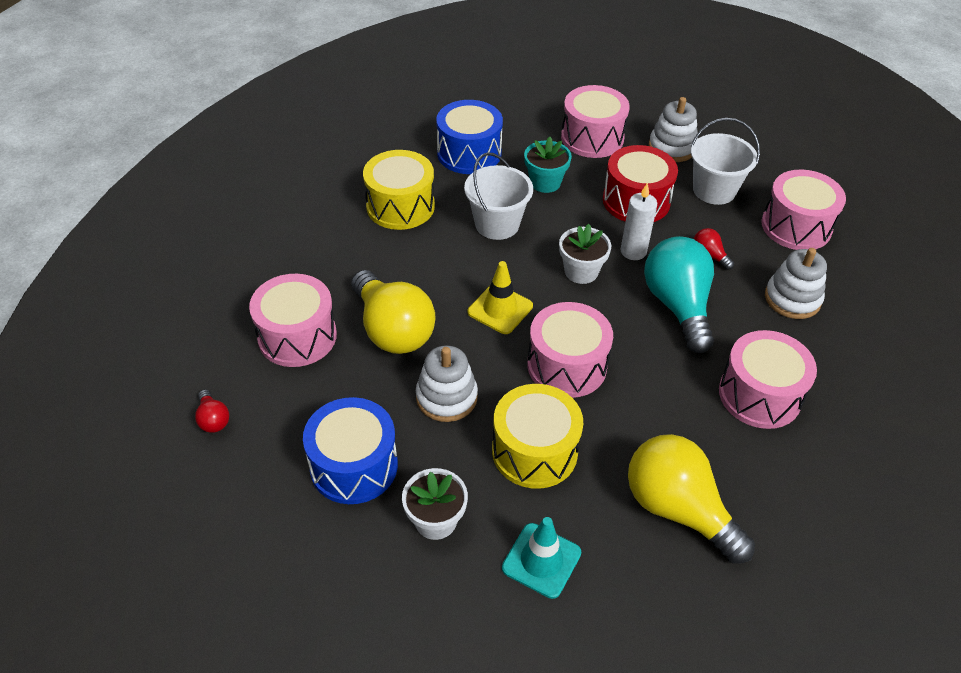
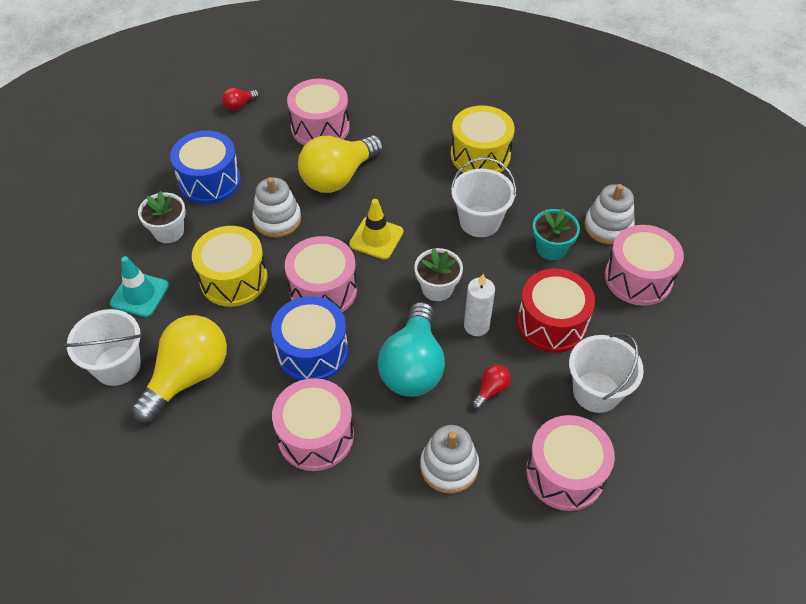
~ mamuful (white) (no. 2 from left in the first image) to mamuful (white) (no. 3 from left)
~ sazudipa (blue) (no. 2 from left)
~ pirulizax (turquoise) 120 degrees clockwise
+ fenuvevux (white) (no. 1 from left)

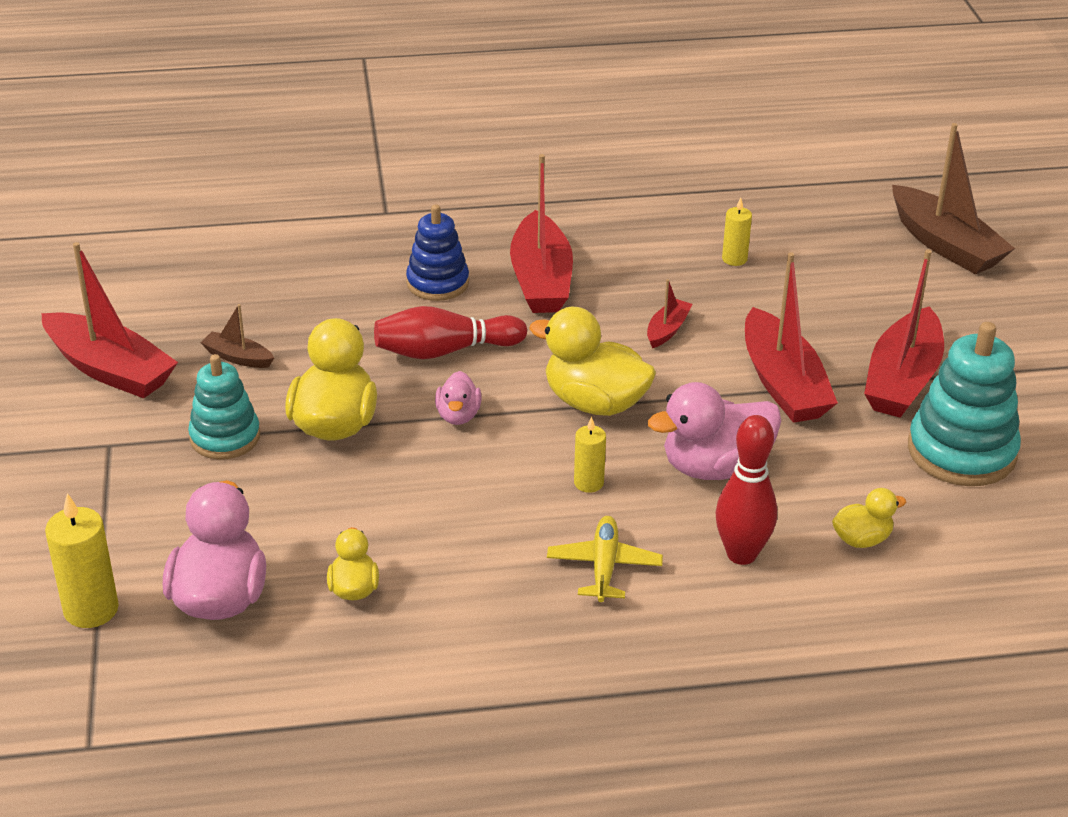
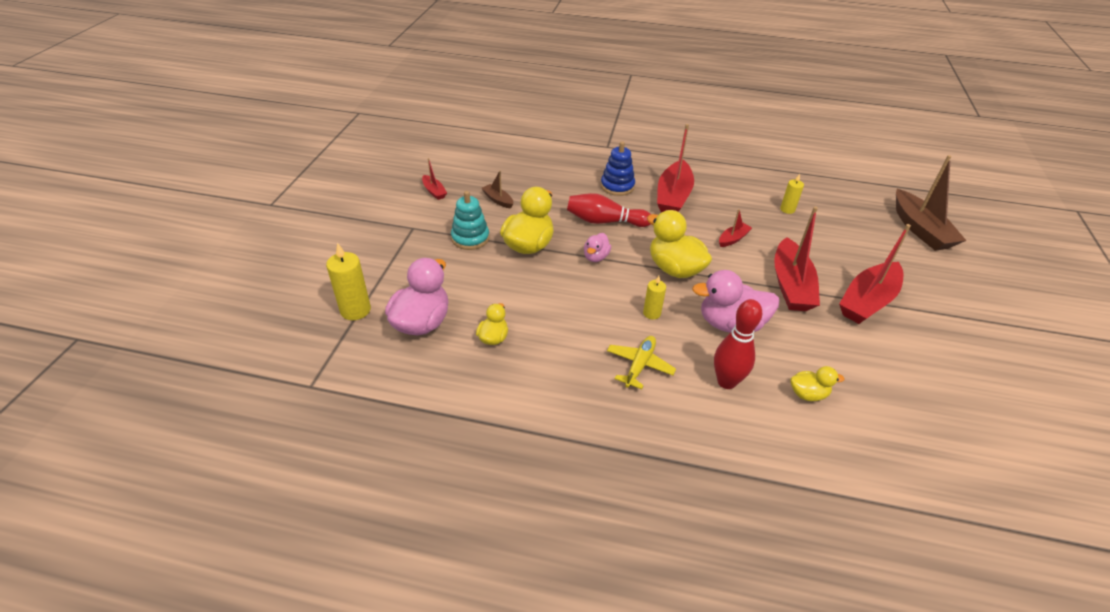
~ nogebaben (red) (no. 1 from left) x0.48
- mamuful (turquoise) (no. 2 from left)

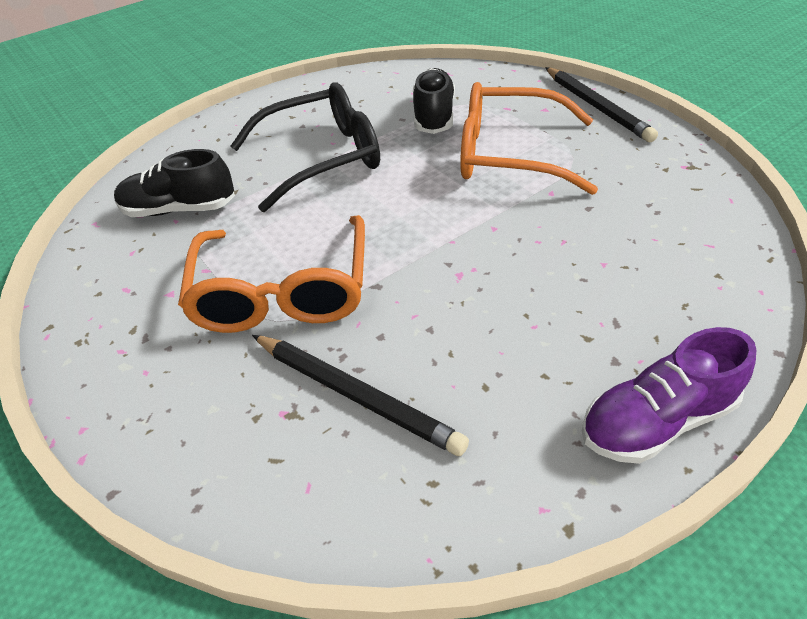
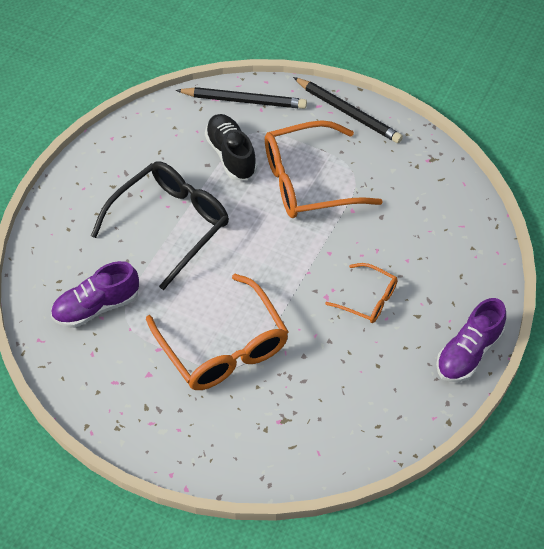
~ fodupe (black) (no. 1 from left) to fodupe (purple) (no. 1 from left)
~ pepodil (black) (no. 1 from left)
+ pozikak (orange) (no. 3 from left)

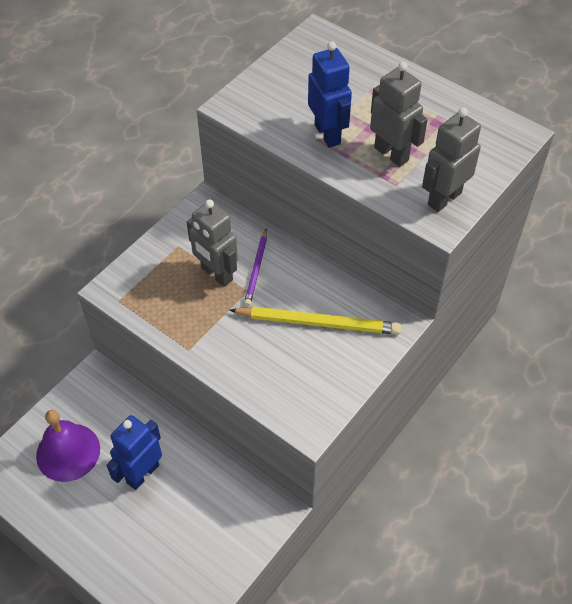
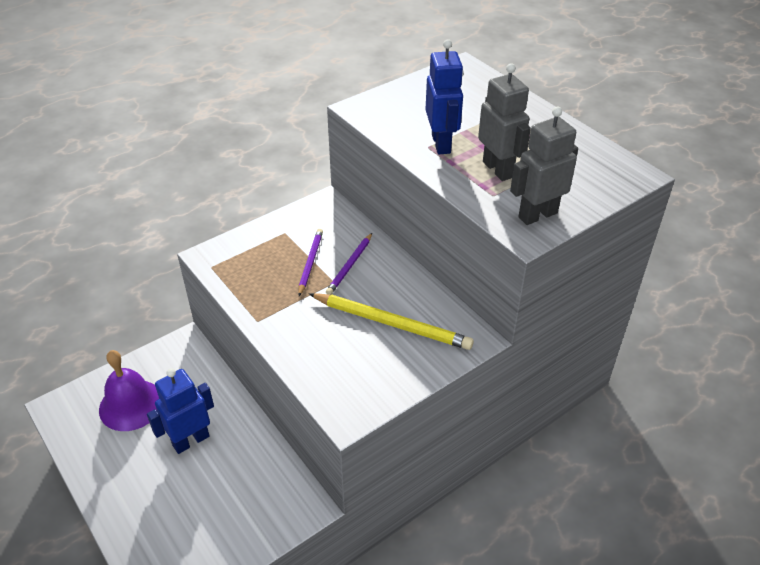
~ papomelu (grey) (no. 1 from left) to pepodil (purple) (no. 1 from left)

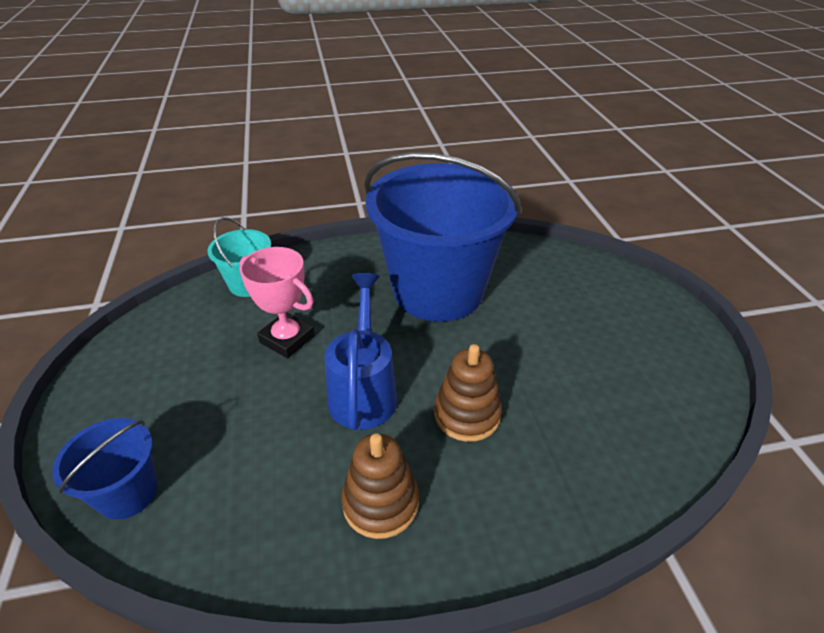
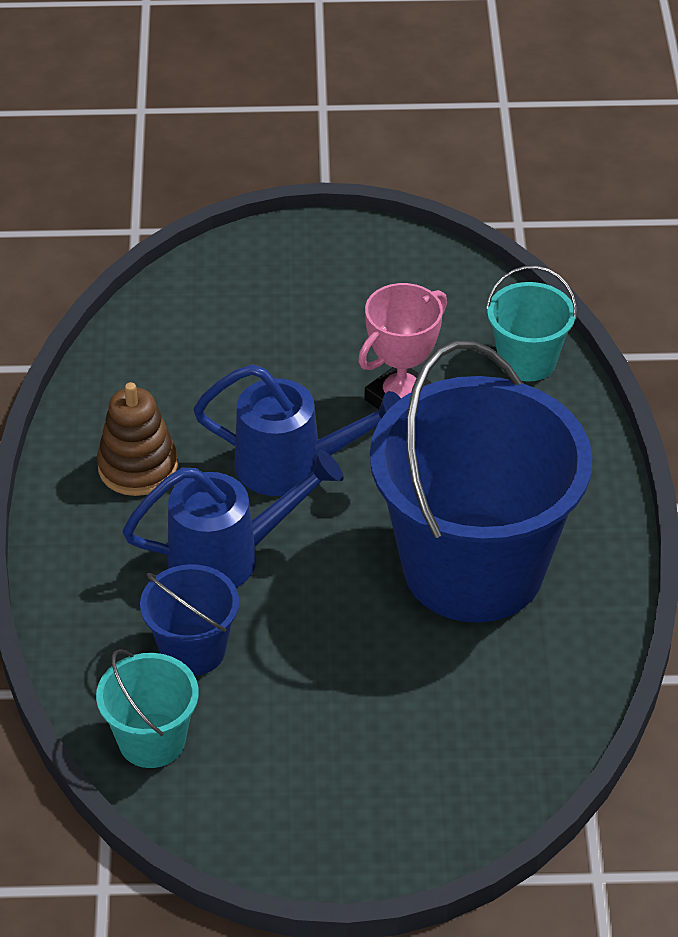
~ mamuful (brown) (no. 2 from left) to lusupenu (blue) (no. 1 from left)
~ fenuvevux (blue) (no. 1 from left)
+ fenuvevux (turquoise) (no. 1 from left)

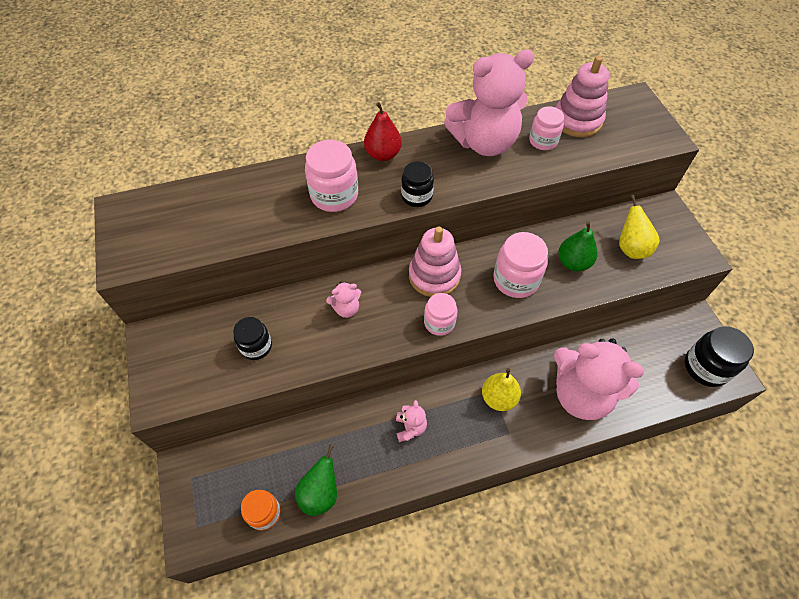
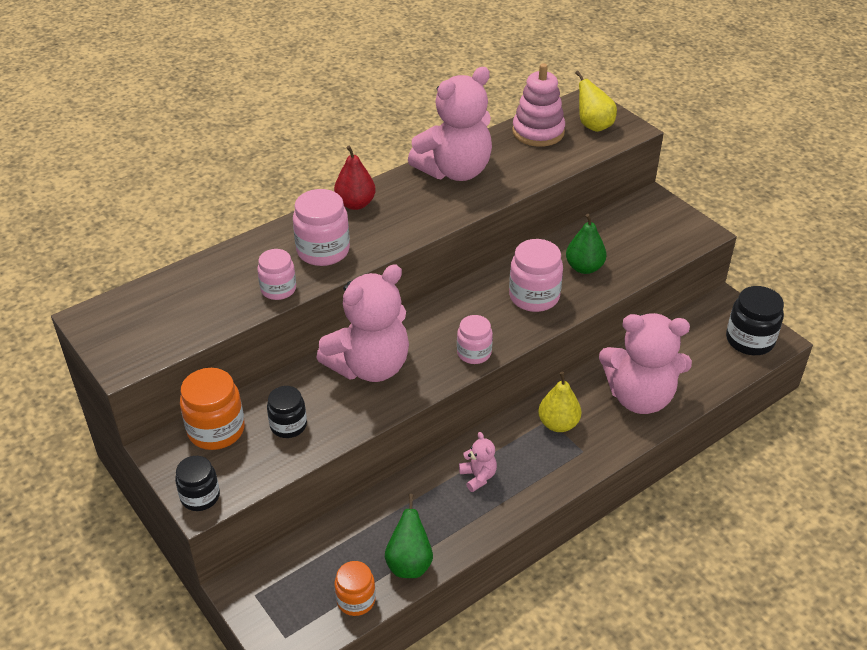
~ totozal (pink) (no. 4 from left in the first image) to totozal (pink) (no. 1 from left)
~ totozal (black) (no. 2 from left in the first image) to totozal (black) (no. 1 from left)
~ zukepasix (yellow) (no. 2 from left)
- mamuful (pink) (no. 1 from left)
~ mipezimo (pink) (no. 1 from left) x2.38
+ totozal (orange) (no. 1 from left)

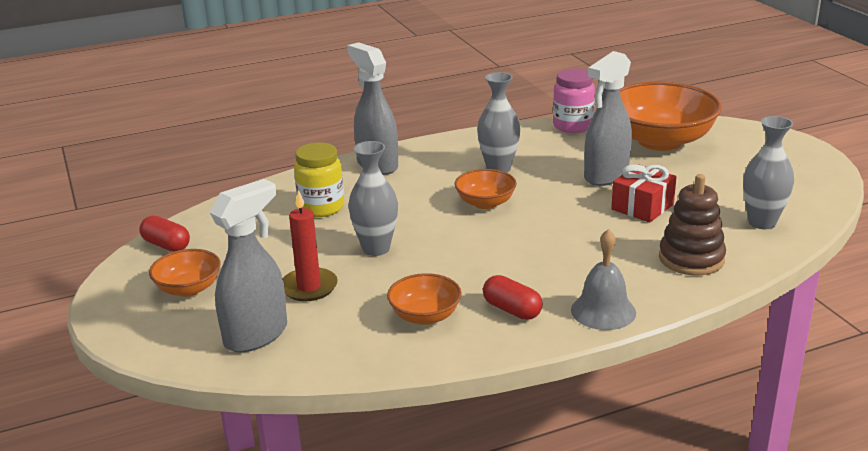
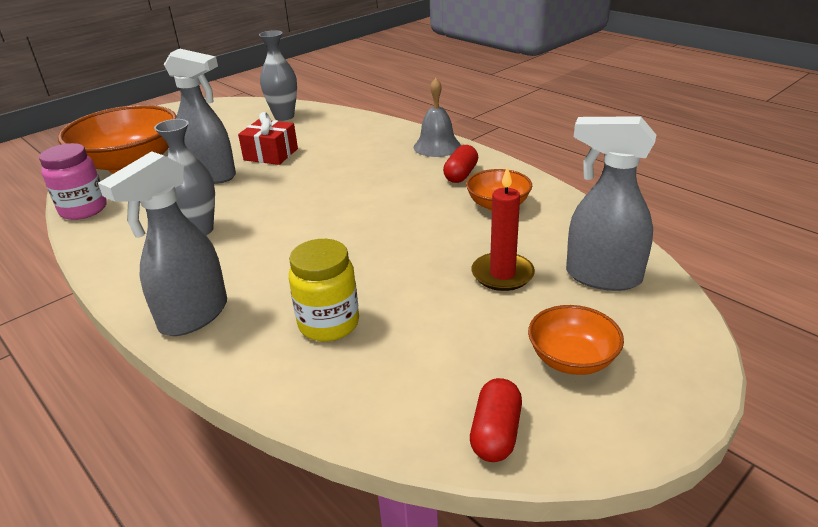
- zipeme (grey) (no. 1 from left)
- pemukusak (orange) (no. 3 from left)
- mamuful (brown)

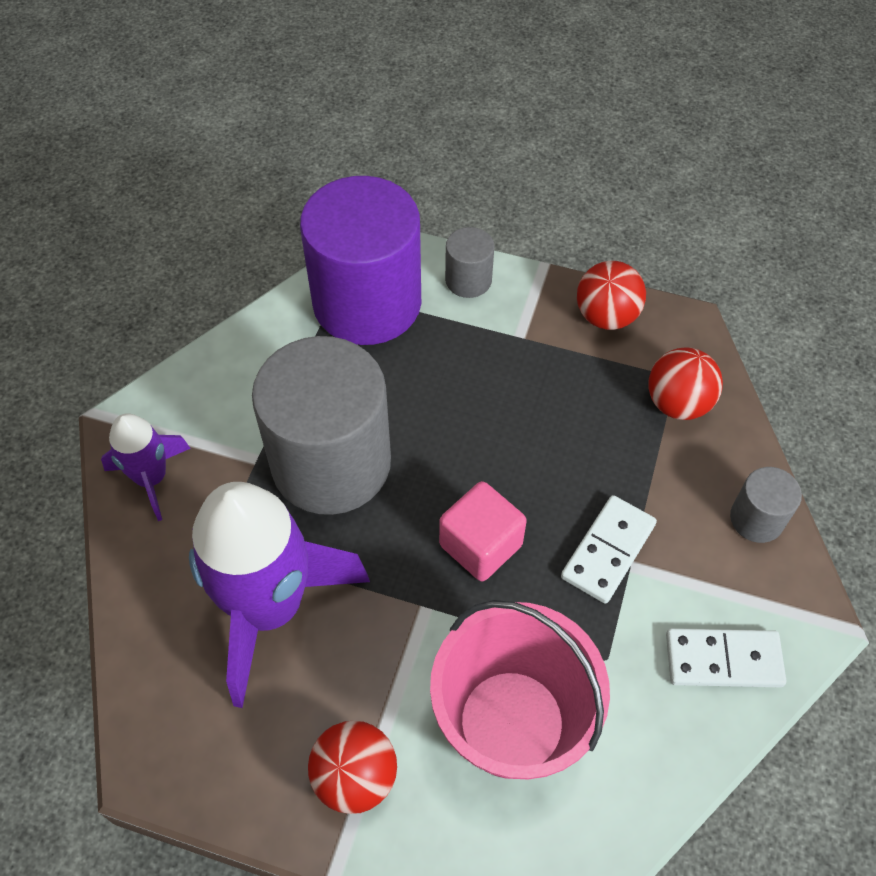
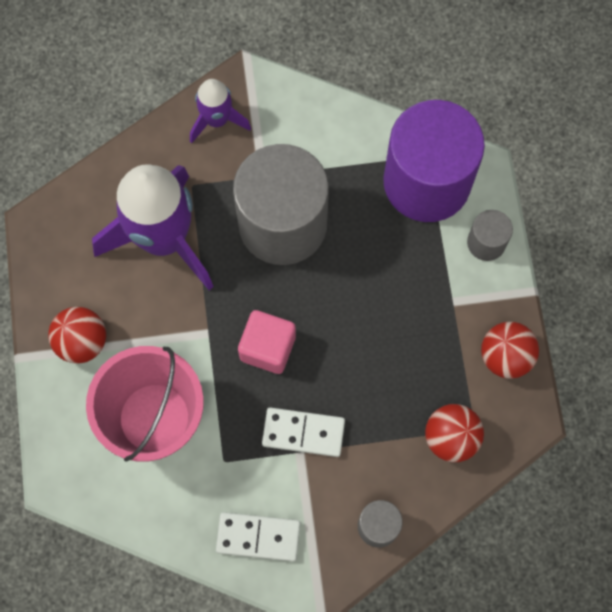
~ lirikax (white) (no. 2 from left in the first image) 60 degrees counterclockwise

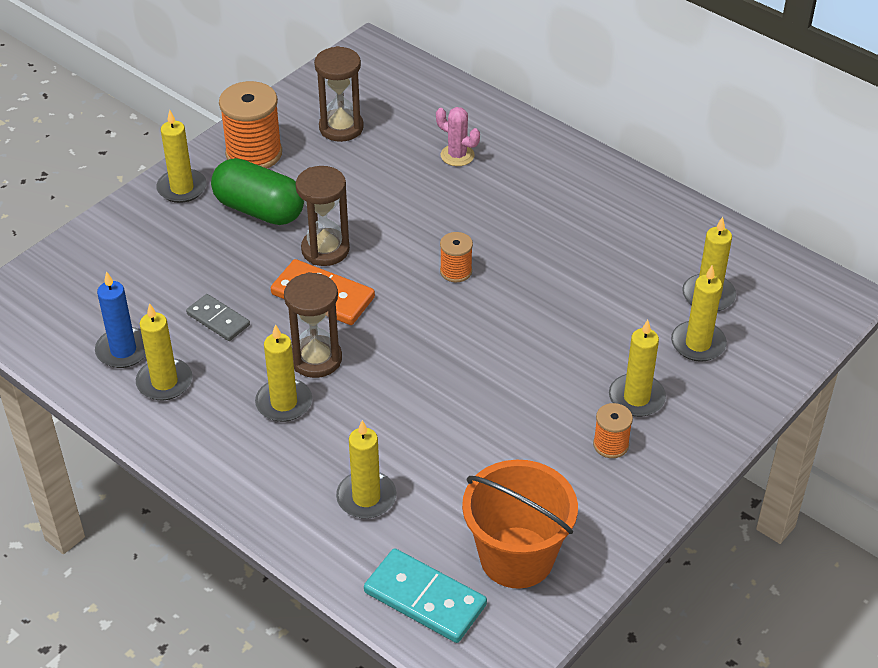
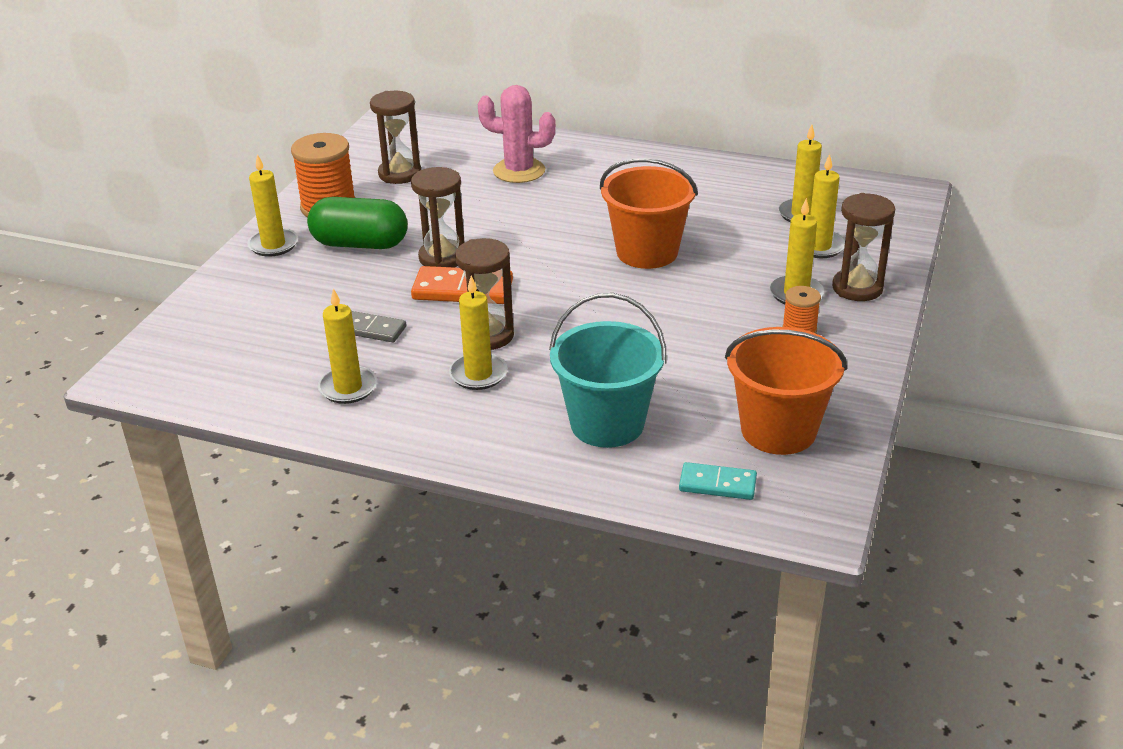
~ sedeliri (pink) x1.62
- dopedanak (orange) (no. 2 from left)
- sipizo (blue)
~ sipizo (yellow) (no. 4 from left) to fenuvevux (turquoise)
~ lirikax (turquoise) x0.63
+ fenuvevux (orange) (no. 1 from left)
+ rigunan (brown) (no. 4 from left)

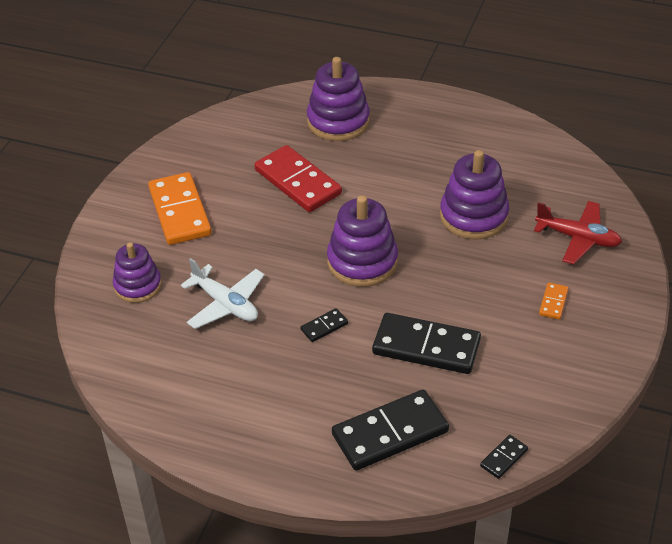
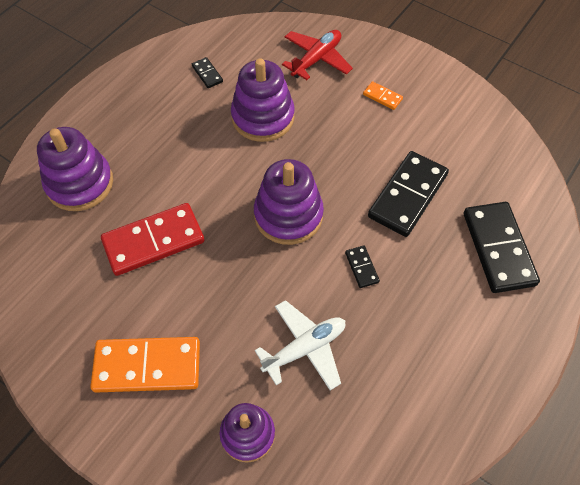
~ lirikax (black) (no. 4 from left in the first image) to lirikax (black) (no. 1 from left)

